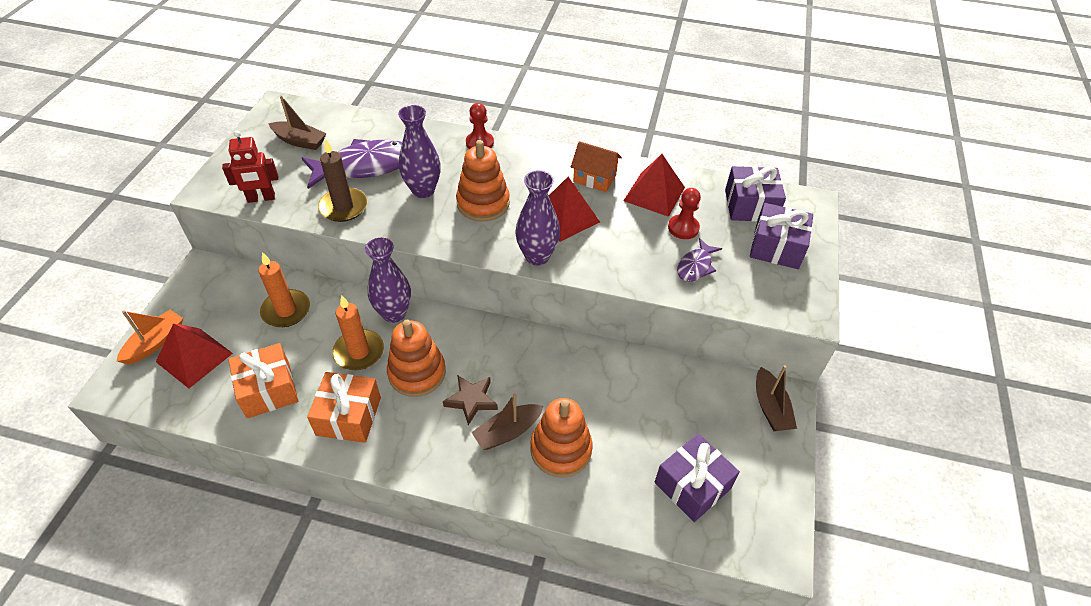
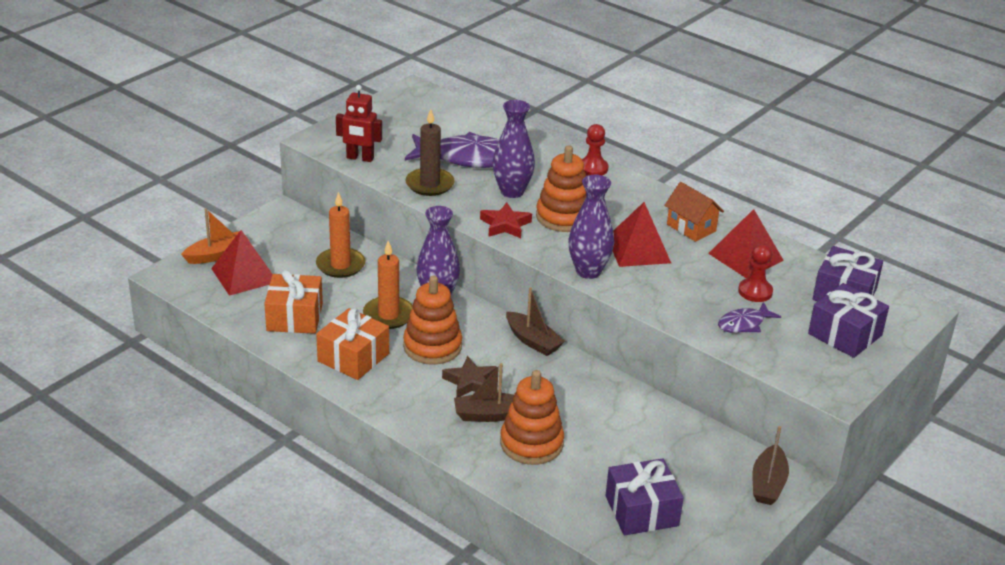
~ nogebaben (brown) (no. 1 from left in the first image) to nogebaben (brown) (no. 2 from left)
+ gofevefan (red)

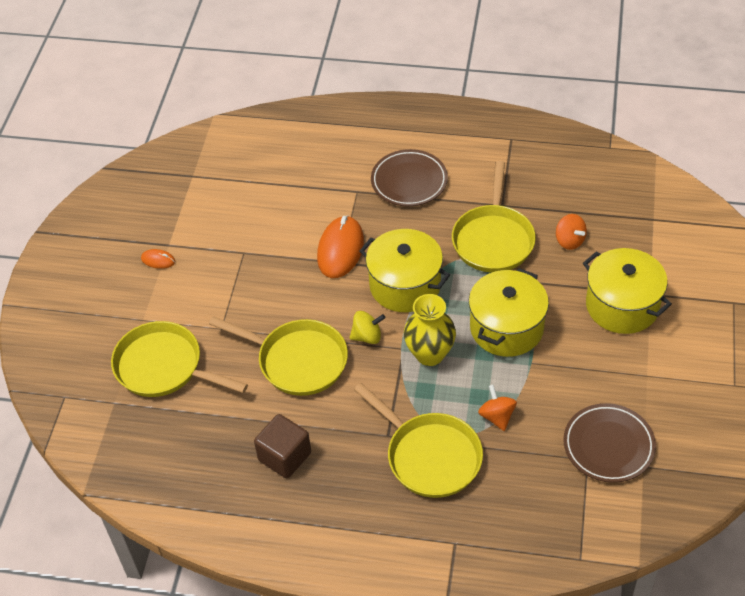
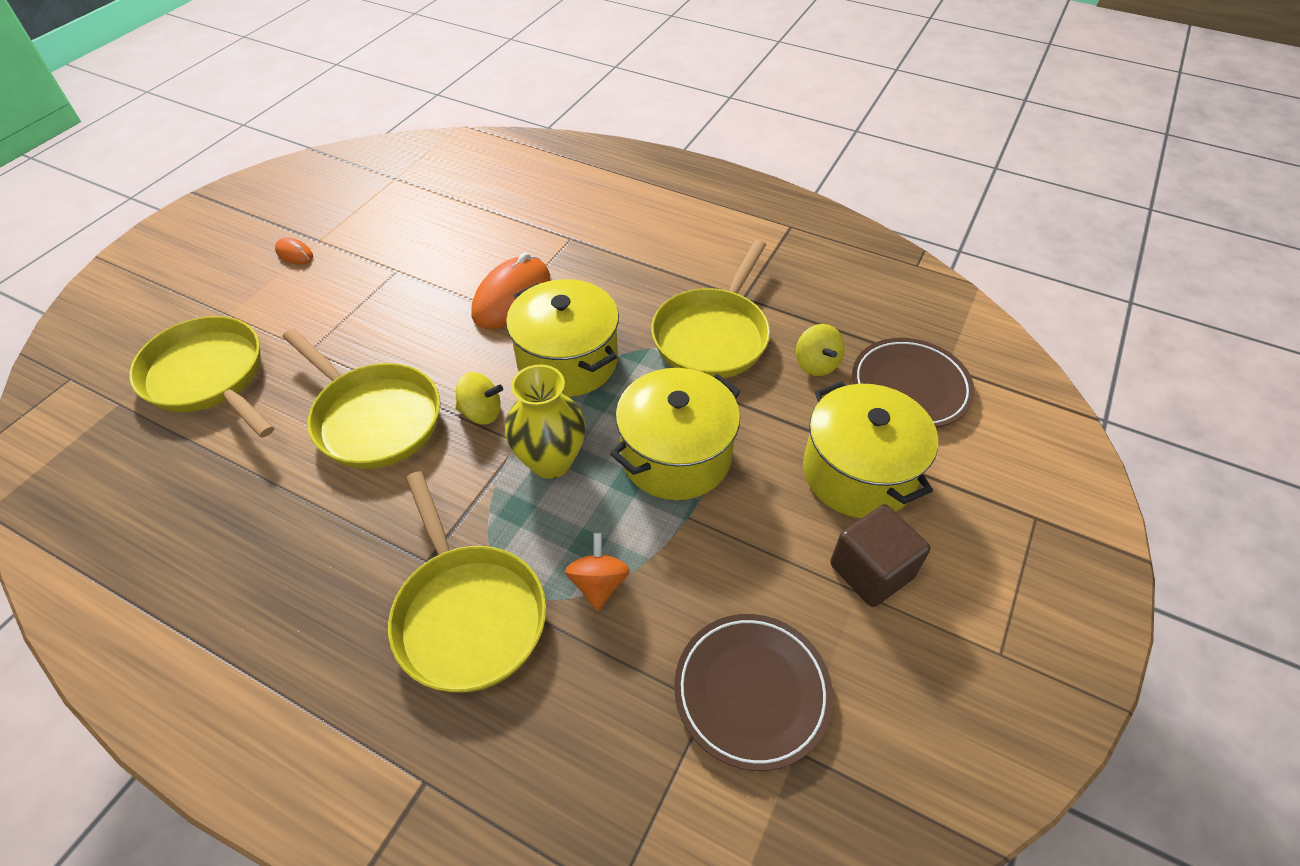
~ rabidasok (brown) (no. 1 from left in the first image) to rabidasok (brown) (no. 2 from left)
~ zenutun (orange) (no. 2 from left) to zenutun (yellow) (no. 2 from left)
~ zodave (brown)

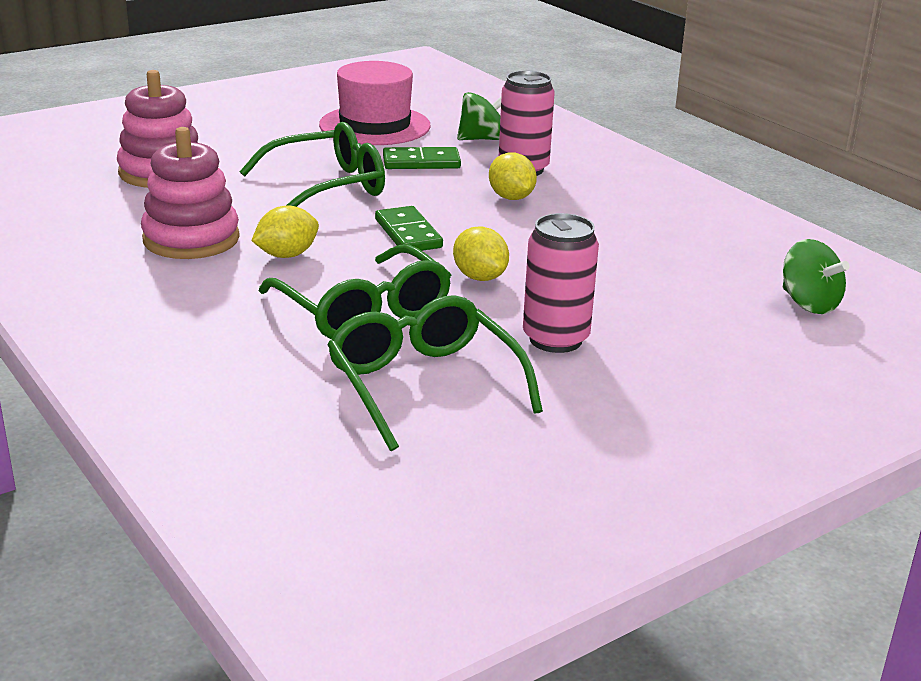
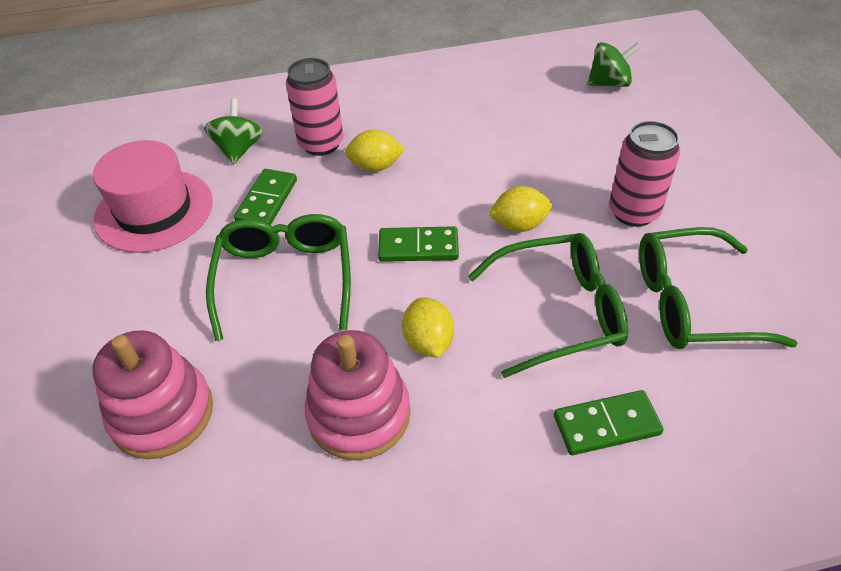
+ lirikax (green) (no. 3 from left)

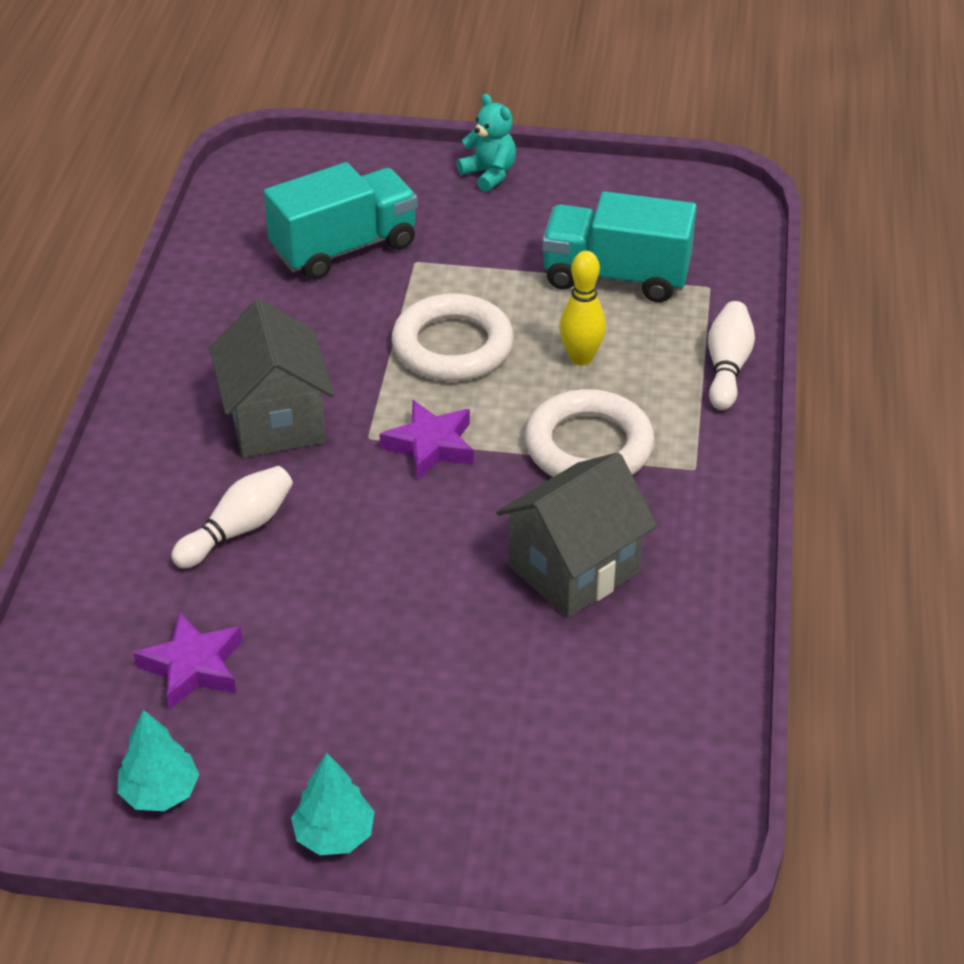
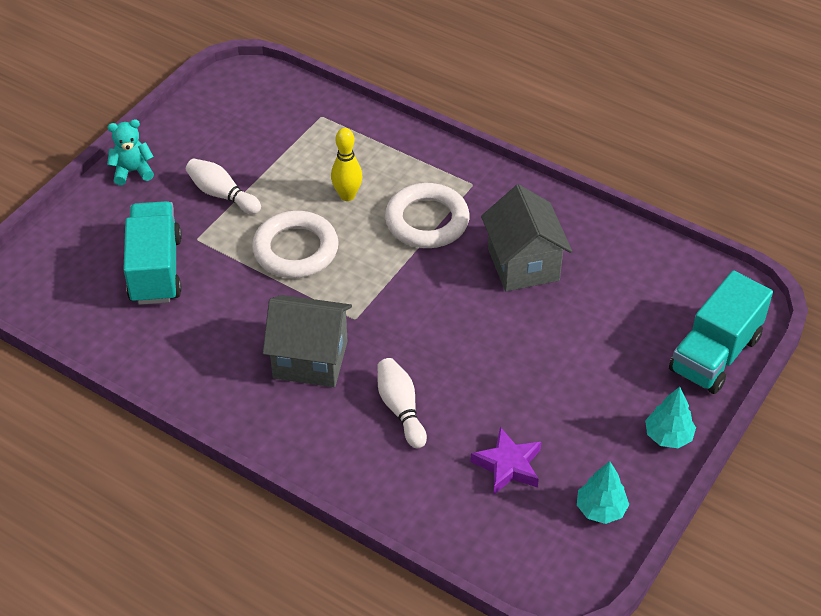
~ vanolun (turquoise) (no. 2 from left)
~ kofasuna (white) (no. 2 from left in the first image) to kofasuna (white) (no. 1 from left)
- gofevefan (purple) (no. 2 from left)

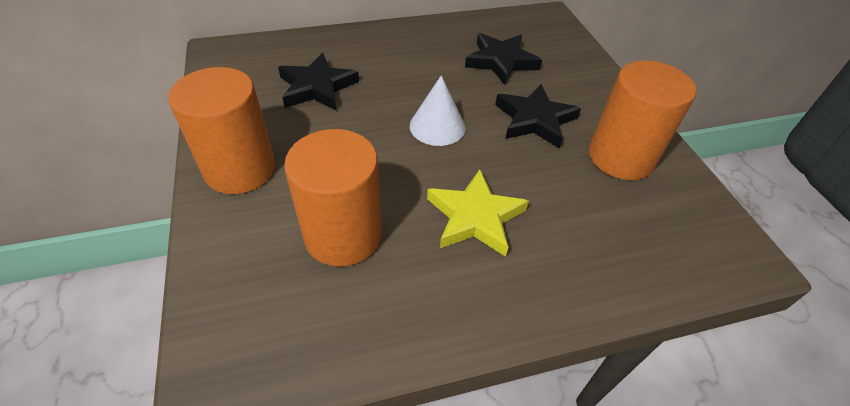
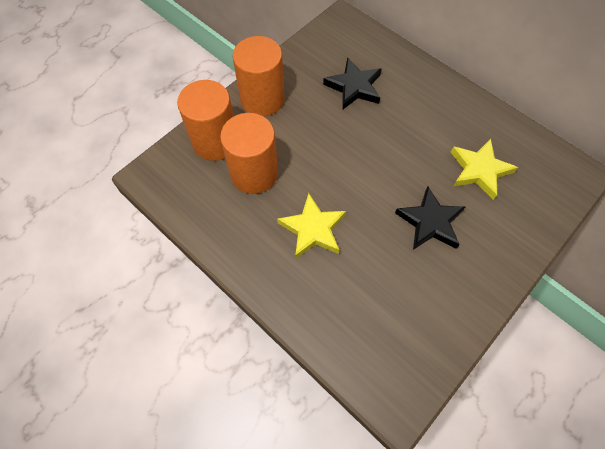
~ gofevefan (black) (no. 2 from left) to gofevefan (yellow) (no. 2 from left)
~ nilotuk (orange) (no. 3 from left in the first image) to nilotuk (orange) (no. 1 from left)
- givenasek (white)

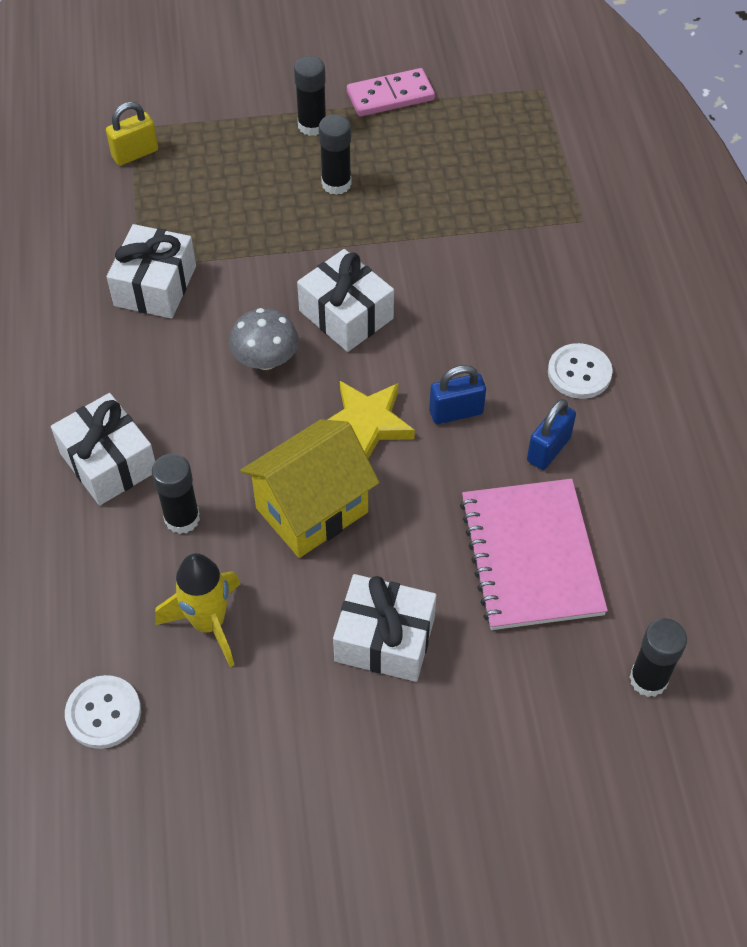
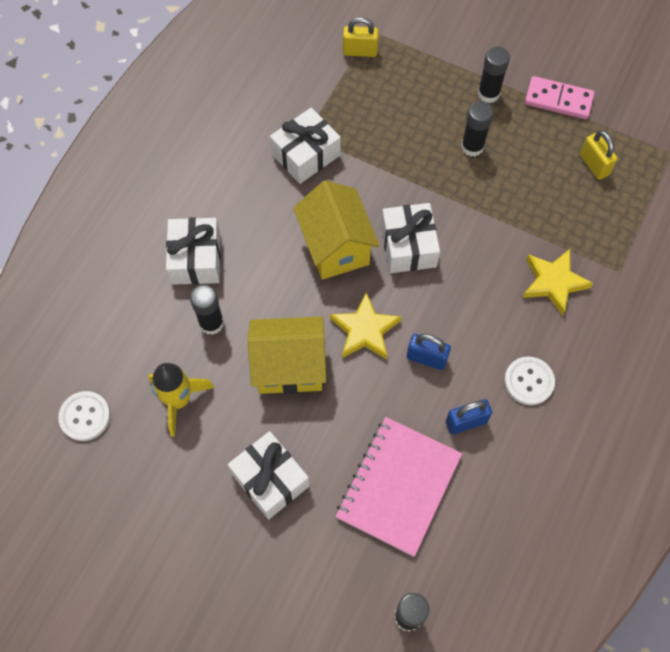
~ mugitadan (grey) to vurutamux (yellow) (no. 2 from left)
+ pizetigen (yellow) (no. 2 from left)
+ gofevefan (yellow) (no. 2 from left)

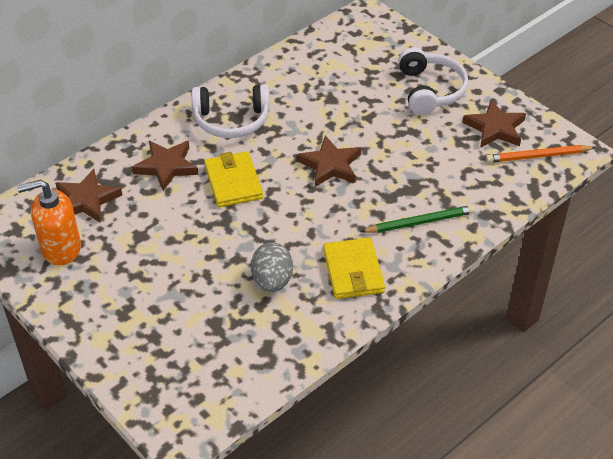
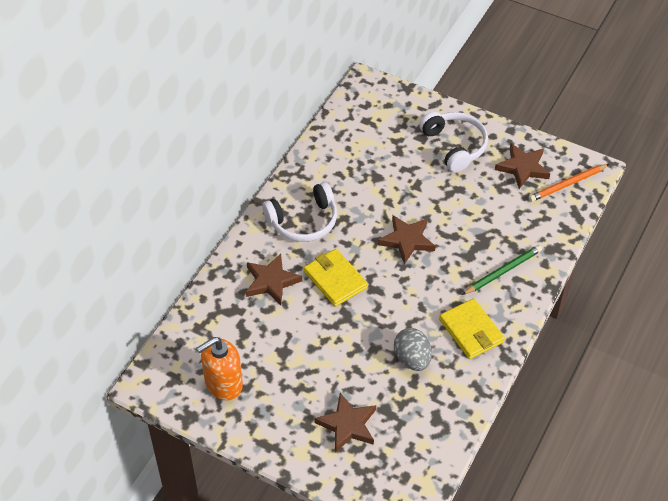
~ gofevefan (brown) (no. 1 from left in the first image) to gofevefan (brown) (no. 2 from left)

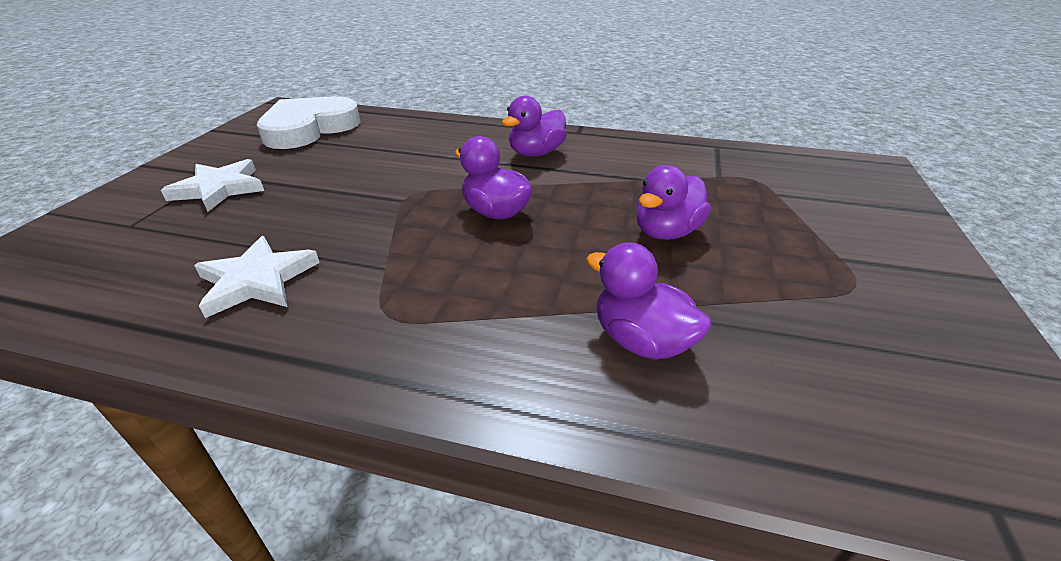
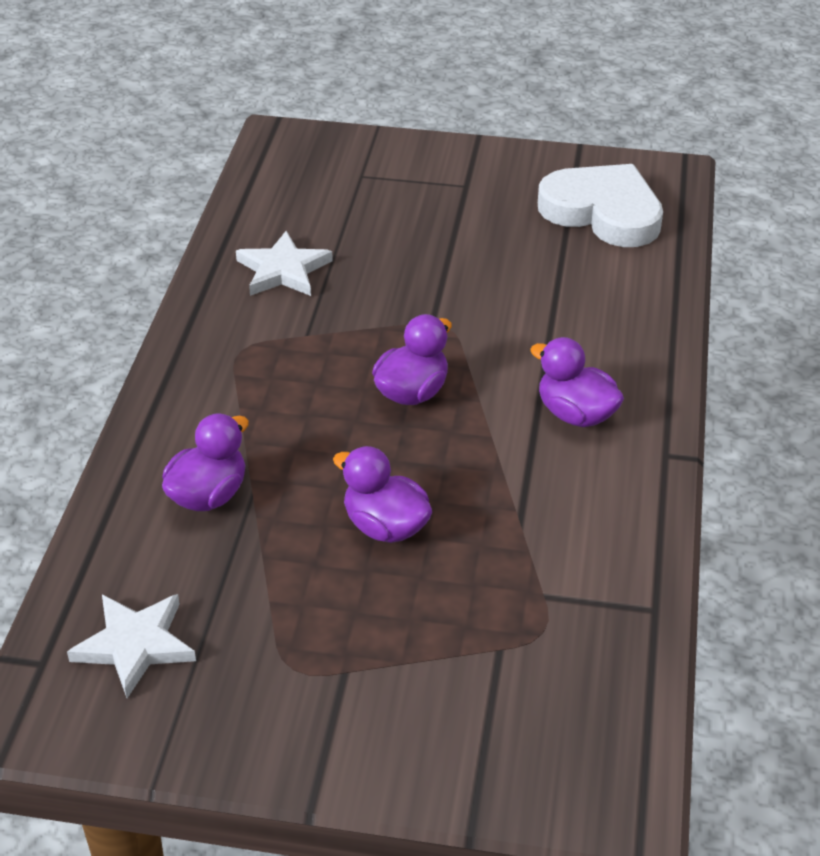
~ gofevefan (white) (no. 1 from left)

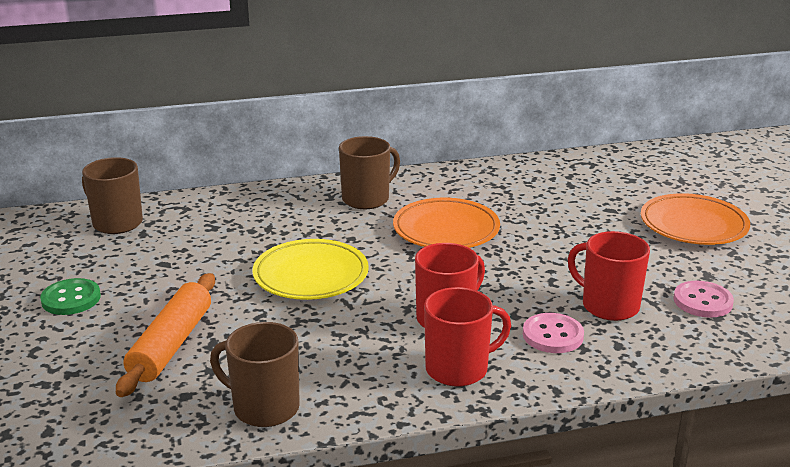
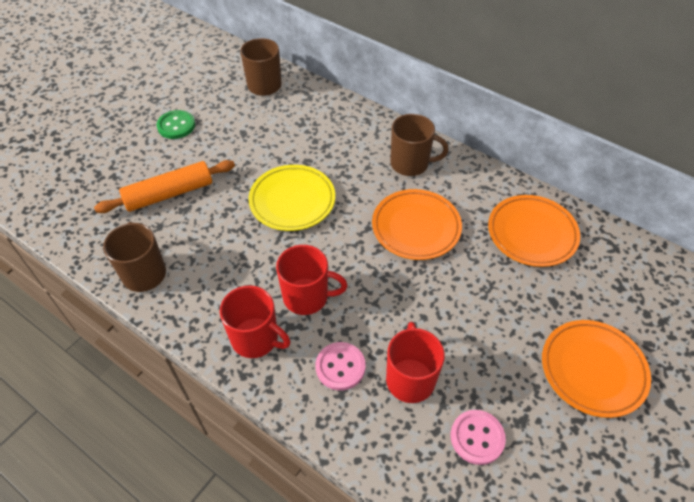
+ rabidasok (orange) (no. 2 from left)

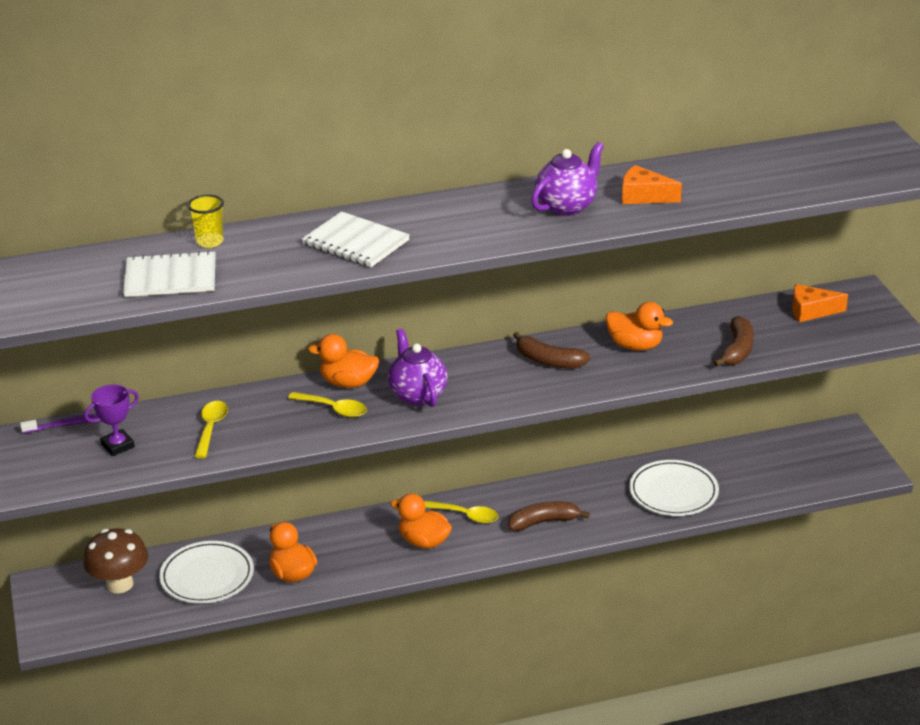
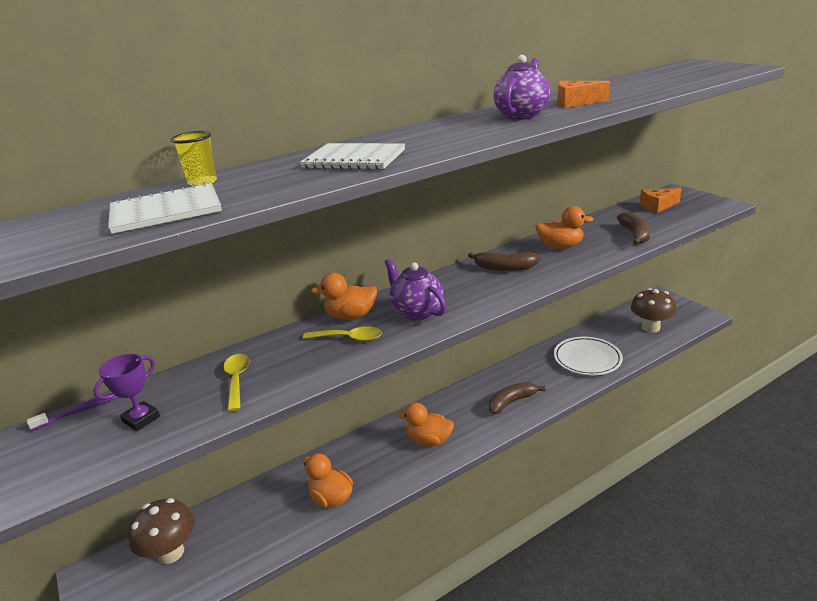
- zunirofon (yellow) (no. 3 from left)
- rabidasok (white) (no. 1 from left)
+ mugitadan (brown) (no. 2 from left)

